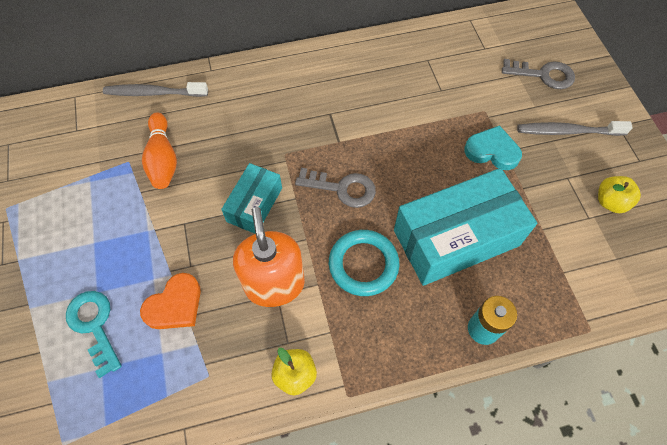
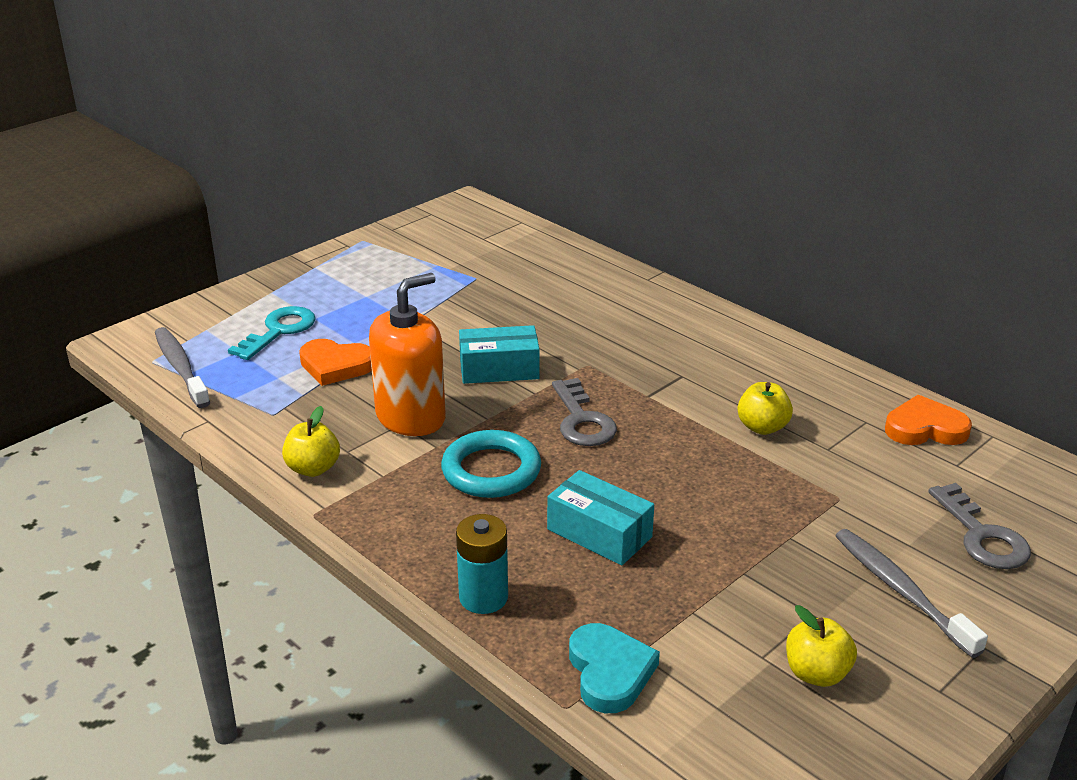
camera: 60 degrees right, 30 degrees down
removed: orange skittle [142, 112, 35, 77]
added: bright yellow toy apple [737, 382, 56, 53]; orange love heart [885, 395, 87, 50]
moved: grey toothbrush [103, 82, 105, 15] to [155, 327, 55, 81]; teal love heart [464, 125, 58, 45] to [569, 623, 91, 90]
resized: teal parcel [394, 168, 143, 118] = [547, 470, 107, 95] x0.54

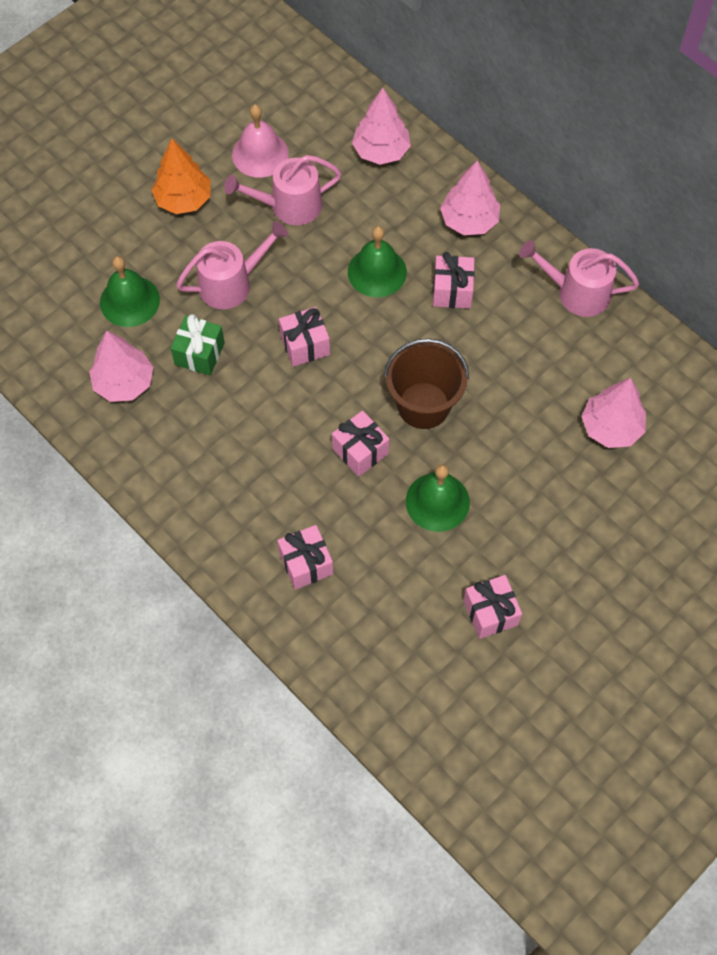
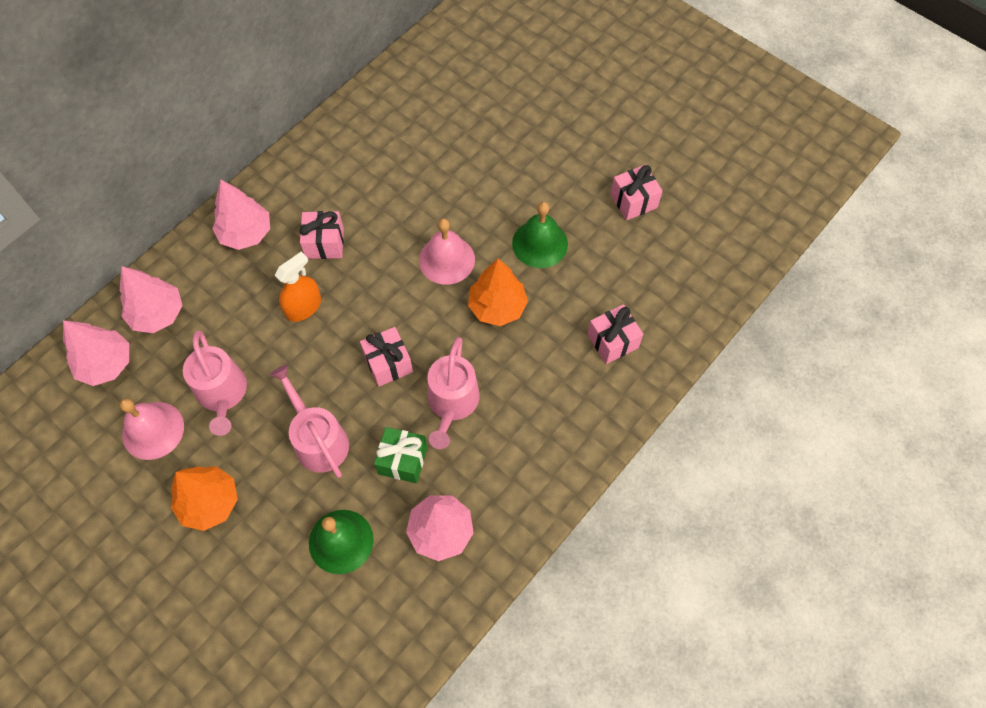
camera: 95 degrees left, 0 degrees up
moved: rose-pink watering can [519, 240, 120, 77] to [427, 337, 53, 112]; rose-pink fir tree [581, 378, 65, 70] to [63, 320, 66, 66]
replaced: rose-pink gift [332, 410, 57, 67] to orange fir tree [468, 259, 60, 67]; green school bell [348, 226, 59, 71] to orange spray cleaner [275, 251, 46, 71]; brown pail [384, 338, 85, 91] to rose-pink school bell [419, 218, 56, 67]

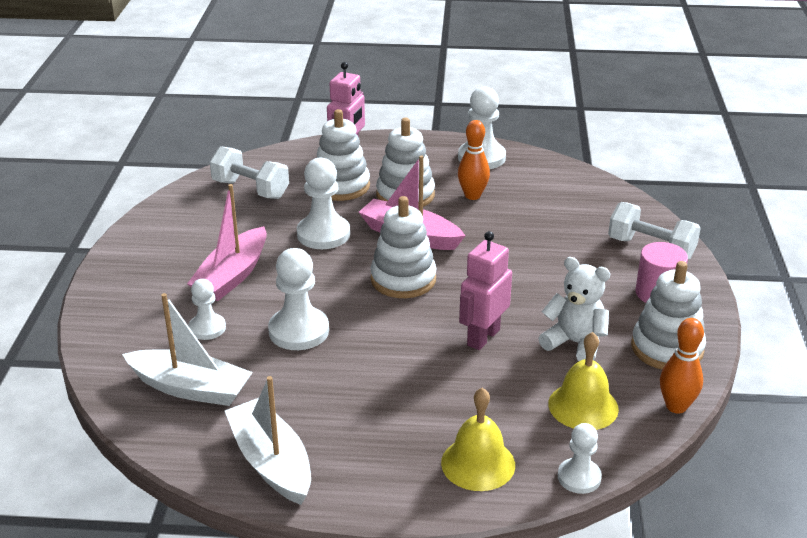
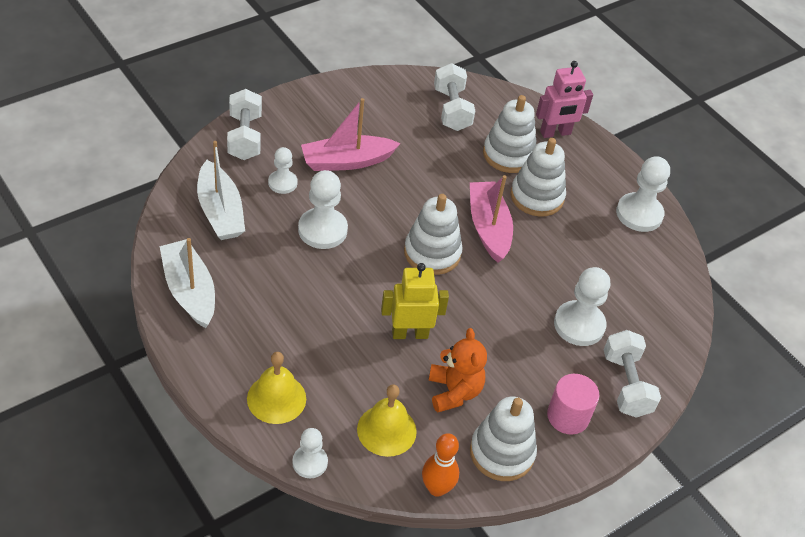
camera: 45 degrees right, 15 degrees up
removed: orange skittle [458, 120, 32, 80]
added: pure white free weight [227, 89, 35, 71]
moved: pure white chess pawn [297, 158, 53, 91] to [554, 267, 56, 79]
recoloured: rose-pink toy robot [459, 231, 53, 119] to bright yellow toy robot [381, 263, 68, 76]; pure white teddy [538, 257, 72, 104] to orange teddy [429, 328, 58, 84]
turned: pure white toy boat [225, 376, 86, 129] = [160, 238, 55, 90] 45 degrees counterclockwise

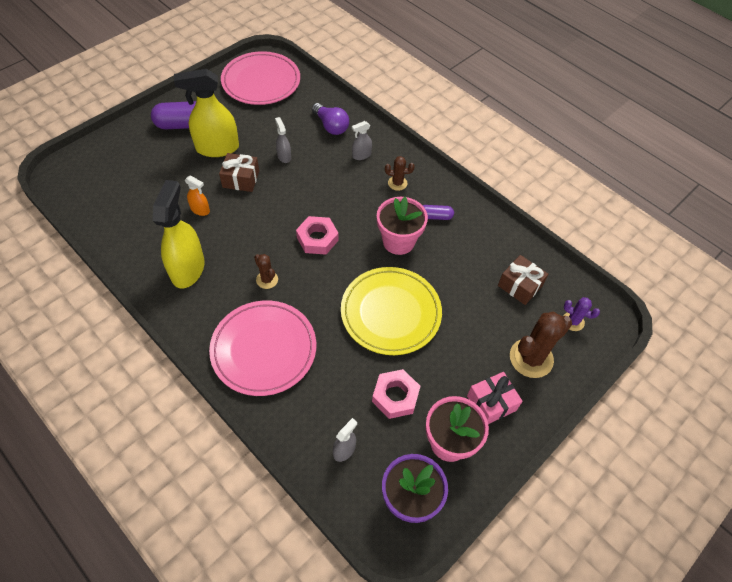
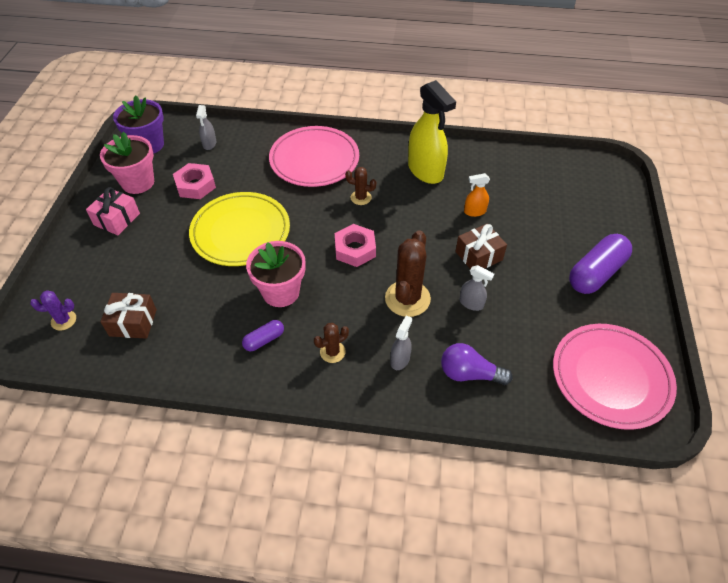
camera: 145 degrees right, 5 degrees down
removed: bright yellow spray cleaner [174, 69, 65, 88]
moved: brown saguaro cactus [510, 312, 62, 66] to [385, 230, 46, 87]

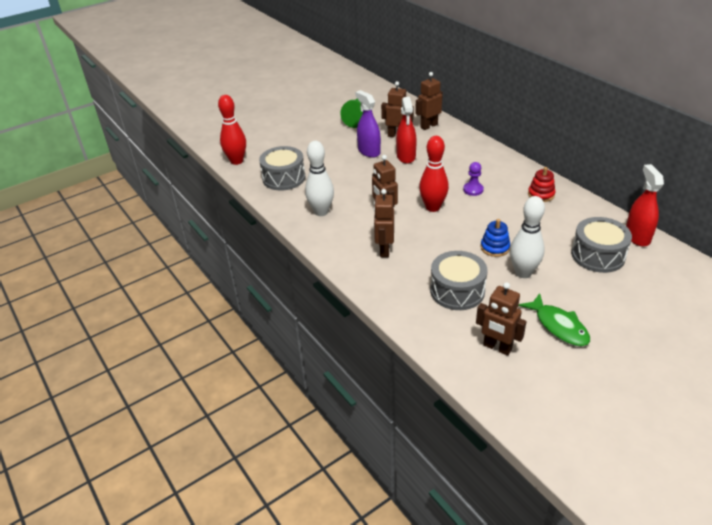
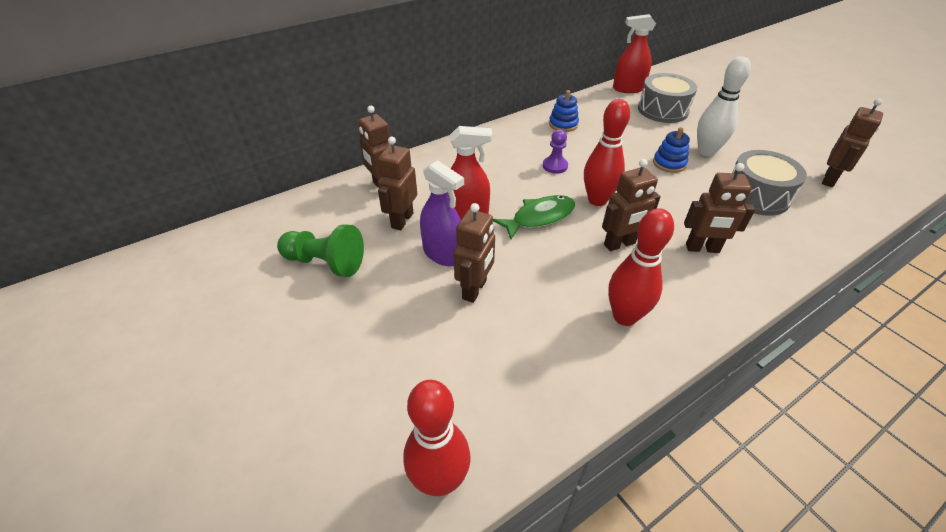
camera: 90 degrees left, 5 degrees up
removed: grey snare drum [259, 146, 46, 45]
added: brown toy robot [453, 203, 42, 100]
moved: green fish figure [518, 293, 72, 53] to [493, 195, 82, 44]
recoloured: pure white skittle [305, 141, 29, 75] to scarlet skittle [608, 208, 66, 118]; scarlet stacking toy [528, 167, 28, 35] to royal blue stacking toy [549, 90, 30, 42]
turned: purple spray cleaner [355, 90, 26, 68] = [420, 161, 44, 105] 105 degrees counterclockwise

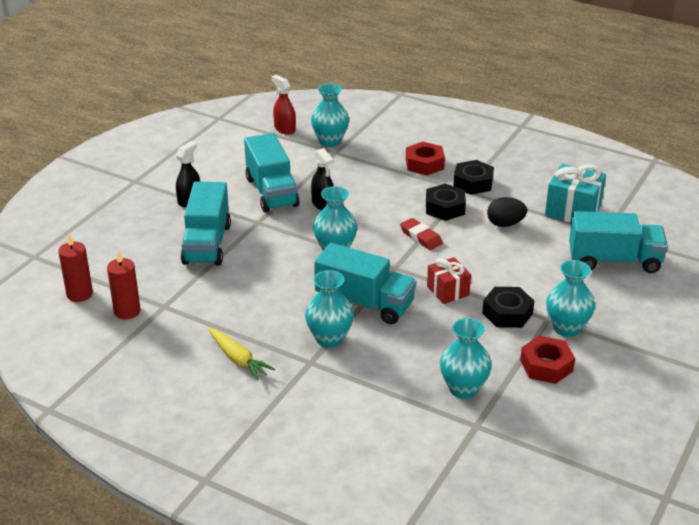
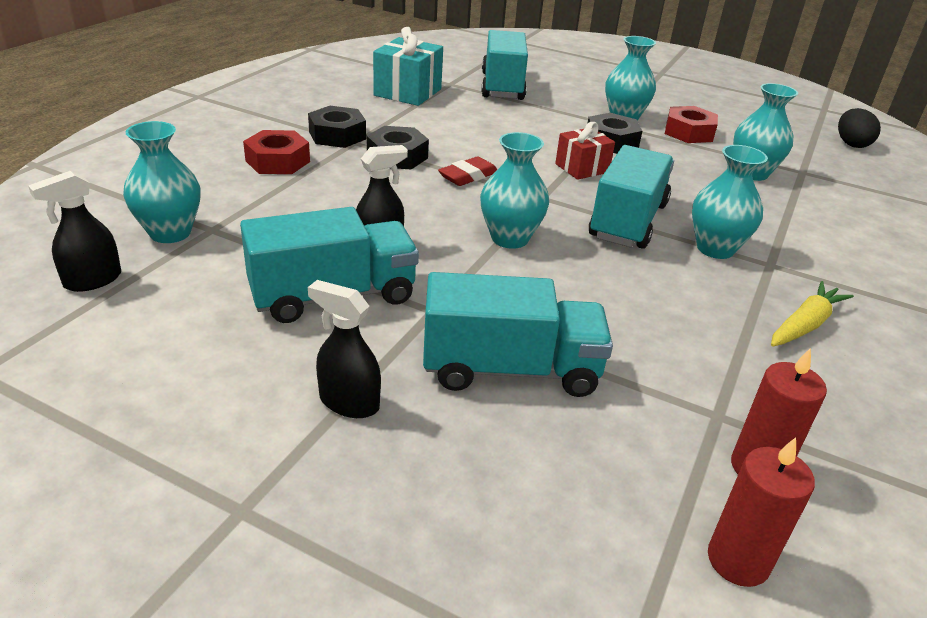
camera: 95 degrees left, 0 degrees up
moved: black egg shape [487, 197, 40, 30] to [838, 108, 43, 40]
recoloured: scarlet spray cleaner [271, 75, 25, 60] to black spray cleaner [28, 171, 93, 121]

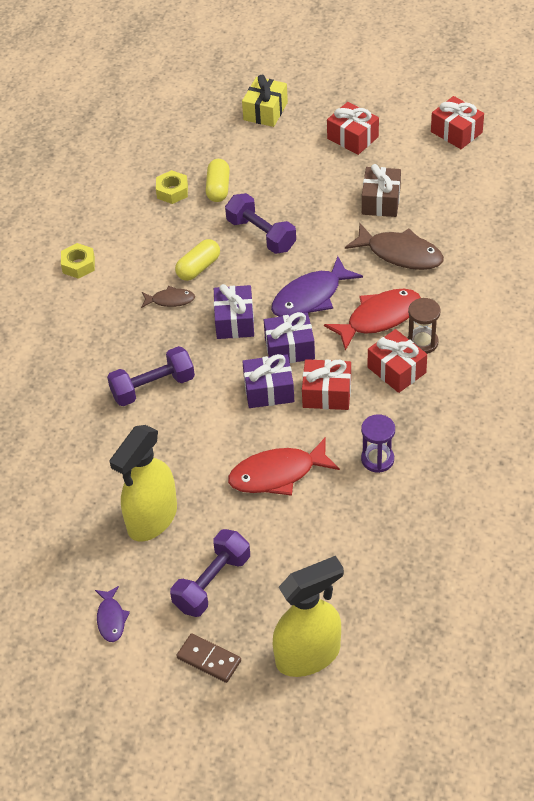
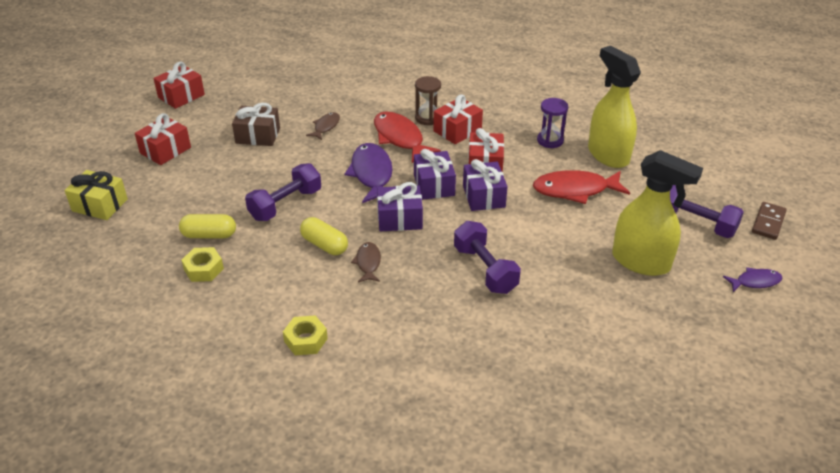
camera: 95 degrees left, 10 degrees down
moved: bright yellow spray cleaner [273, 556, 71, 121] to [588, 46, 53, 122]
turned: scarlet fish figure [228, 437, 112, 59] = [533, 170, 97, 34] 105 degrees clockwise; purple fish figure [271, 256, 92, 61] = [345, 143, 48, 60] 150 degrees counterclockwise
resized: brown fish figure [345, 223, 99, 47] = [306, 112, 34, 28] x0.54

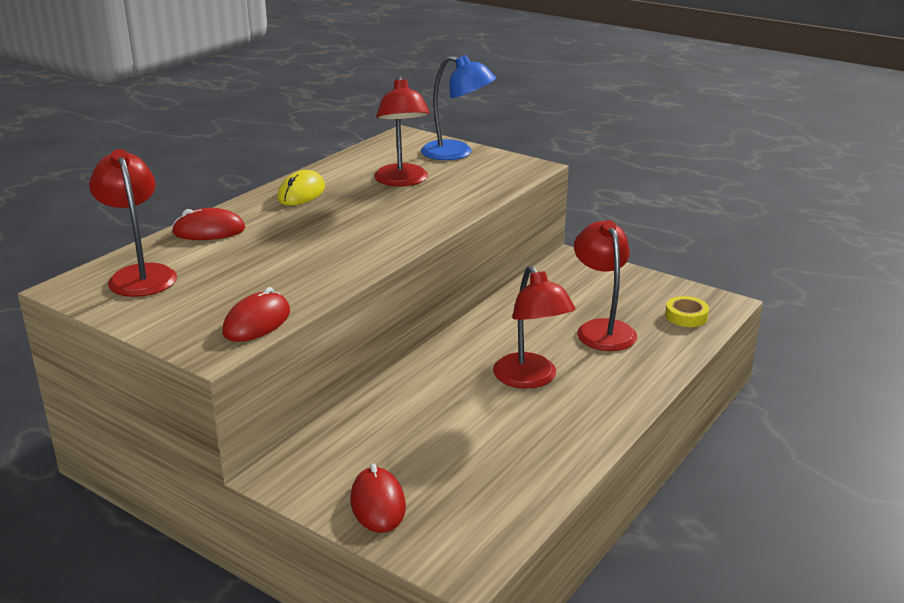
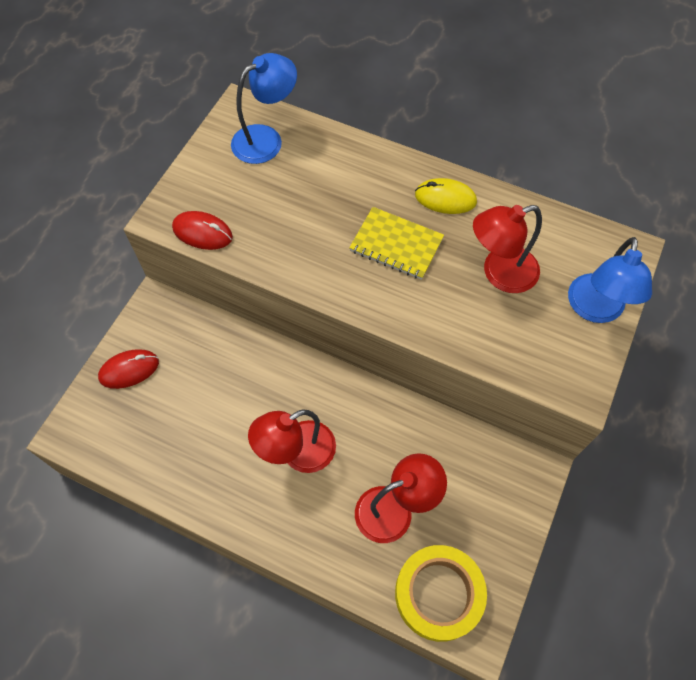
camera: 80 degrees right, 35 degrees up
removed: scarlet PC mouse [172, 208, 73, 32]
added: bright yellow notepad [349, 207, 95, 73]
recoloured: scarlet reading lamp [89, 149, 88, 148] to royal blue reading lamp [231, 53, 66, 111]
resized: bright yellow roll of tape [665, 296, 44, 31] = [395, 545, 92, 97] x2.03

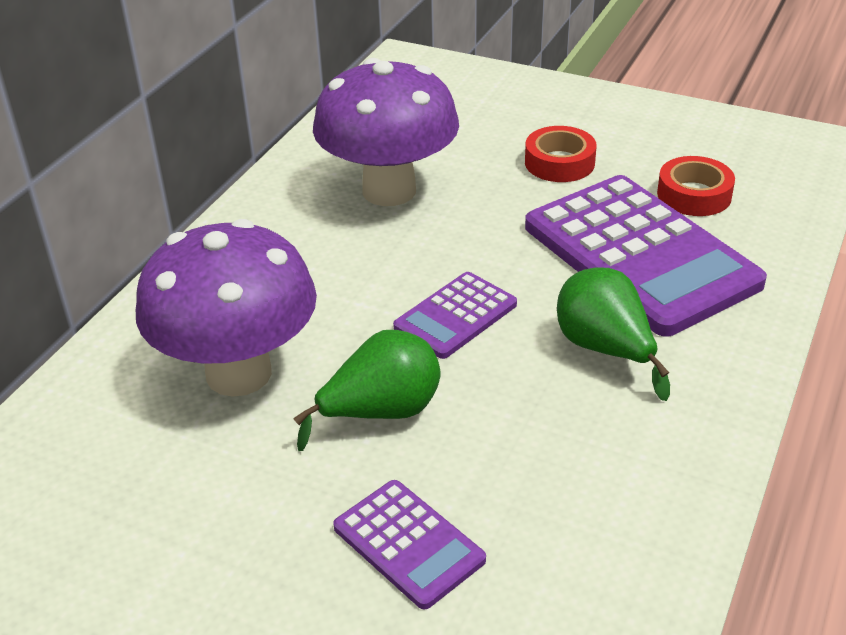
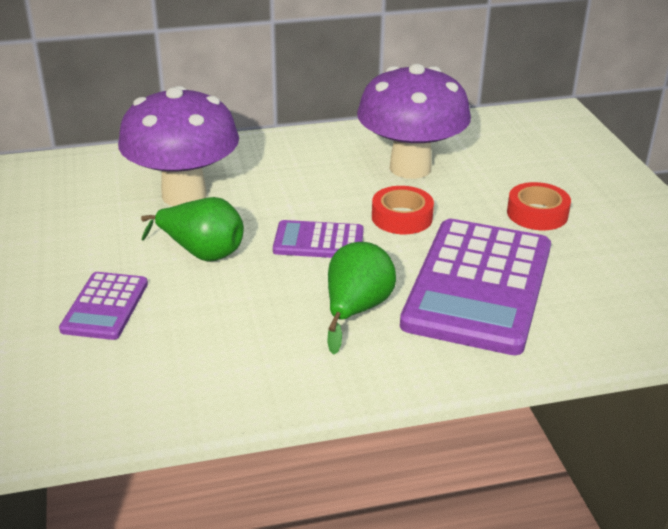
camera: 50 degrees right, 5 degrees down
moved: scarlet roll of tape [657, 156, 78, 60] to [372, 186, 62, 48]

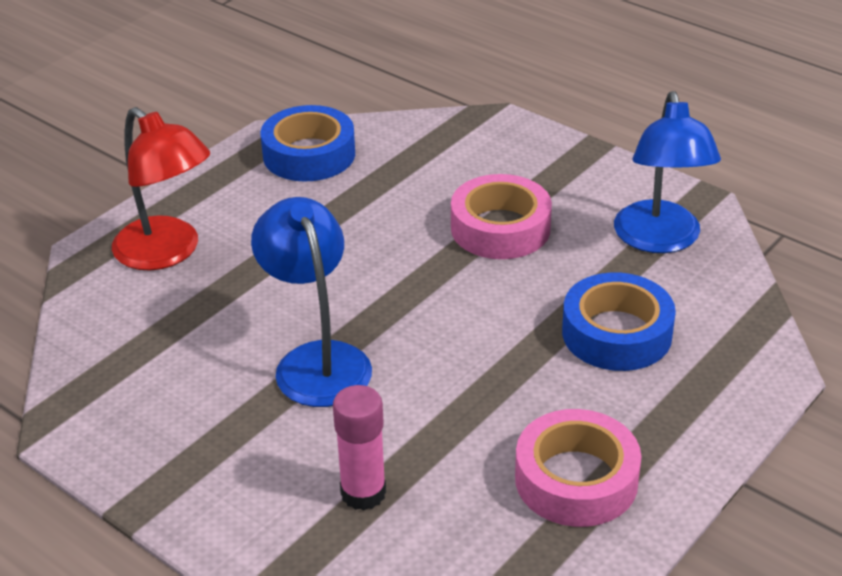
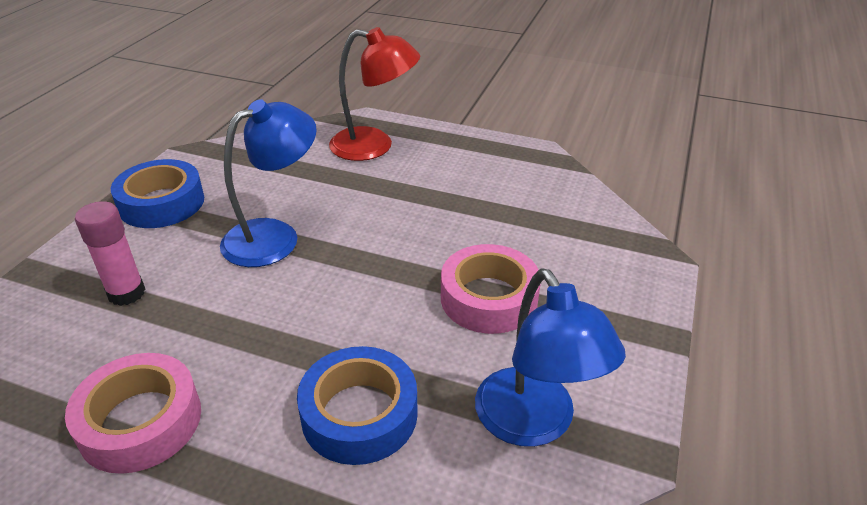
camera: 70 degrees right, 0 degrees up
moved: royal blue roll of tape [261, 105, 94, 77] to [111, 159, 93, 69]
turned: scarlet reading lamp [112, 107, 98, 163] = [329, 27, 91, 134] 105 degrees counterclockwise; royal blue reading lamp [614, 91, 107, 162] = [475, 268, 151, 179] 90 degrees counterclockwise

